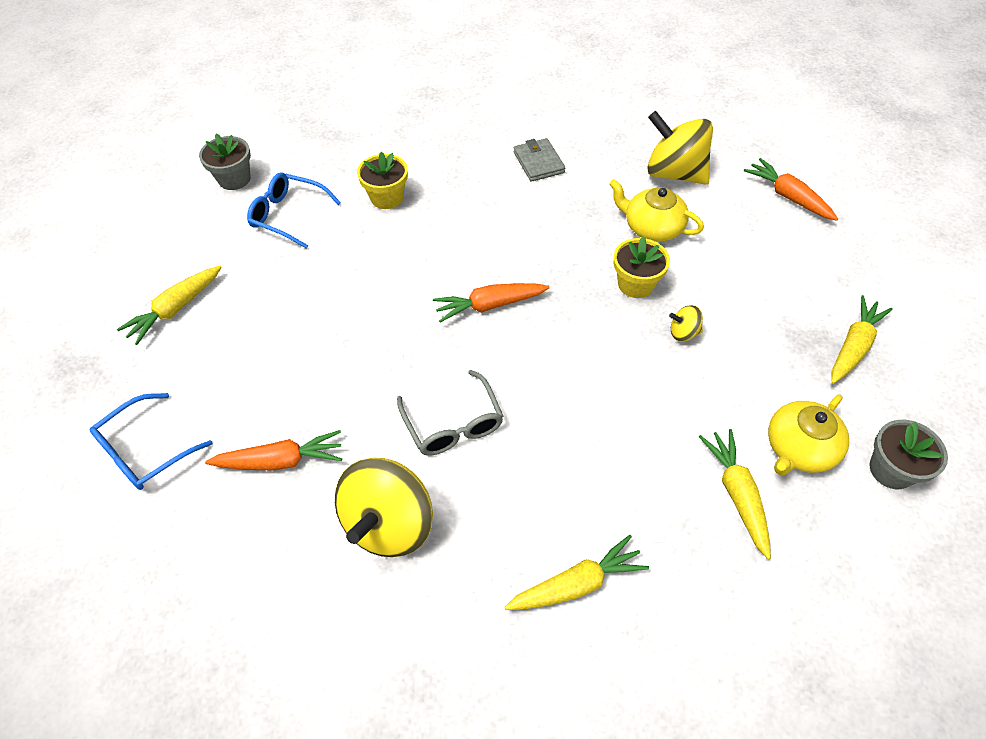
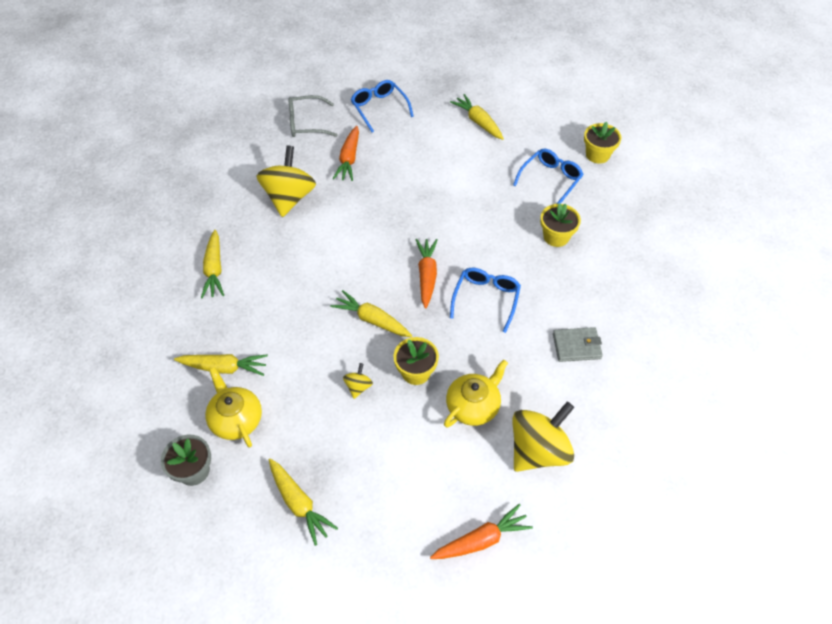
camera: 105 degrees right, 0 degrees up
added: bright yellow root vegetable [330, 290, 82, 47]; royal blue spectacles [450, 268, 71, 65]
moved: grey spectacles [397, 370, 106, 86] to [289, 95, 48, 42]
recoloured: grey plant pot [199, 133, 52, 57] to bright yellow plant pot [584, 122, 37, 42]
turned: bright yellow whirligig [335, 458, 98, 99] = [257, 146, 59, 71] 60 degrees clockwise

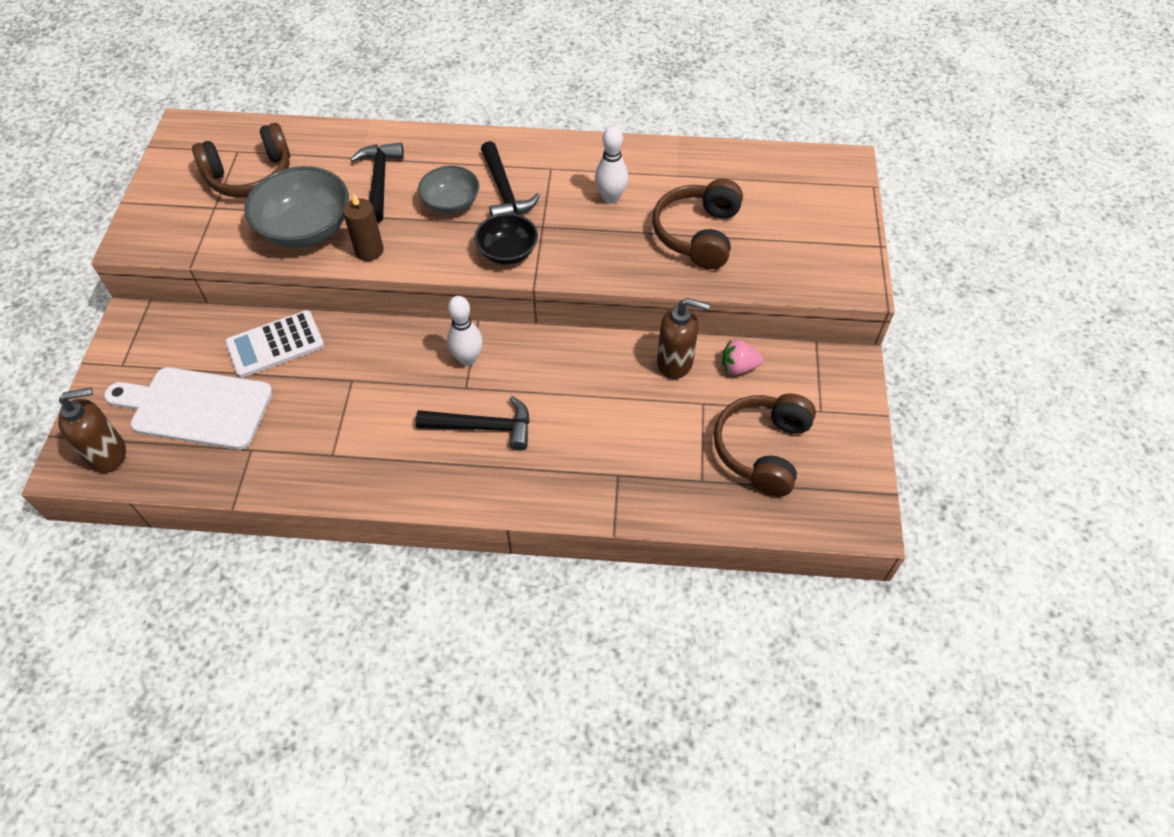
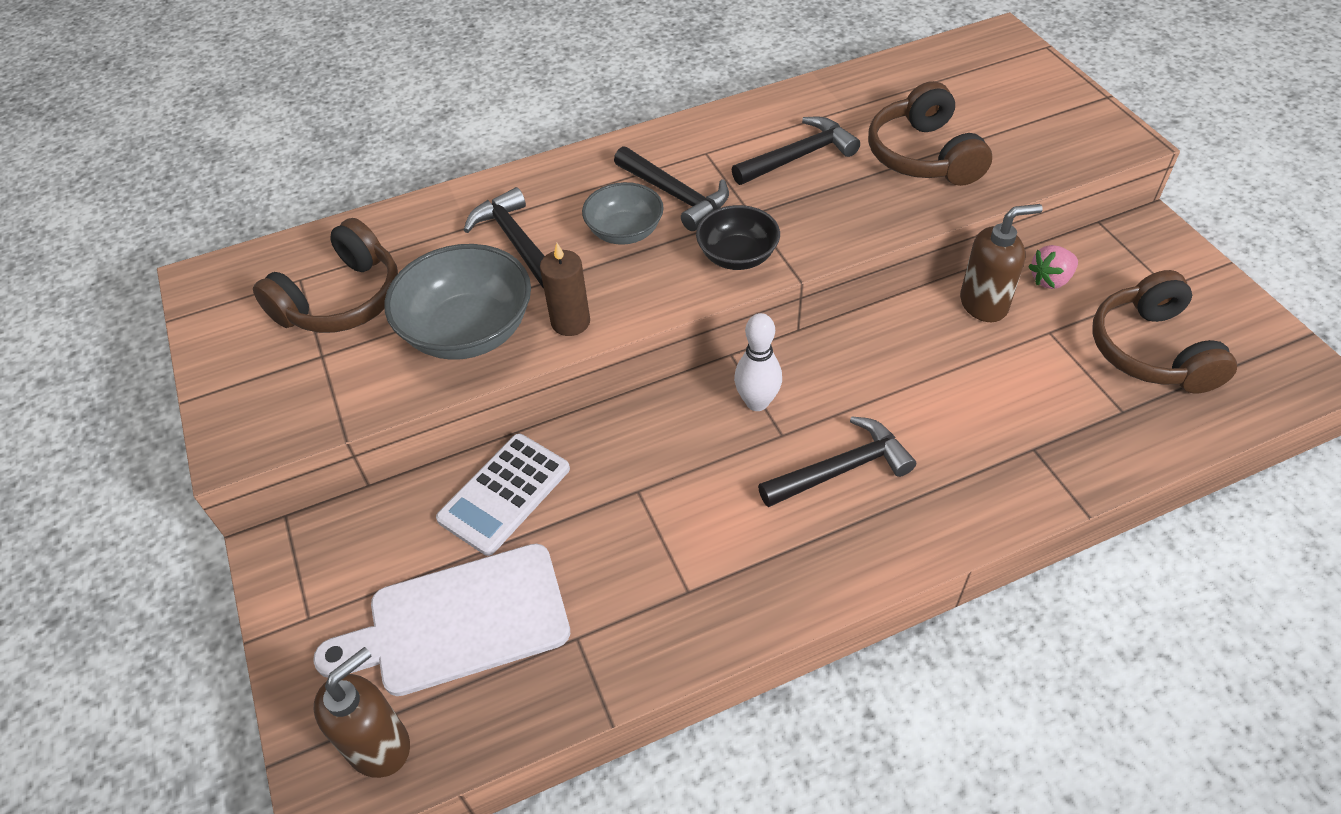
camera: 25 degrees left, 5 degrees down
replaced: pure white skittle [595, 126, 33, 78] to black claw hammer [732, 116, 128, 69]

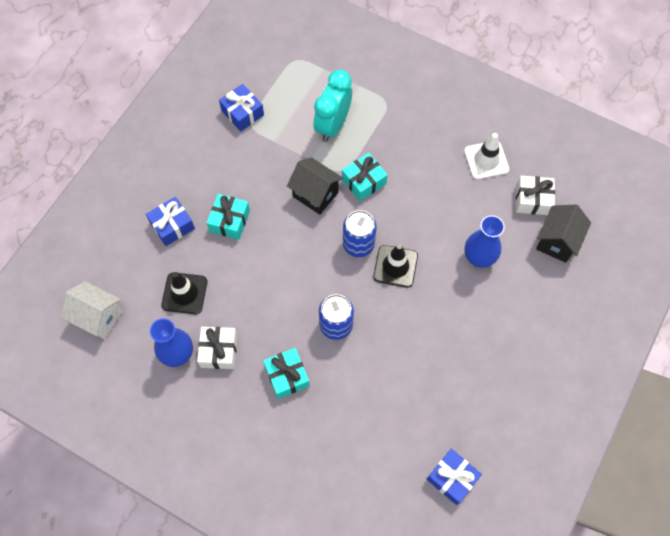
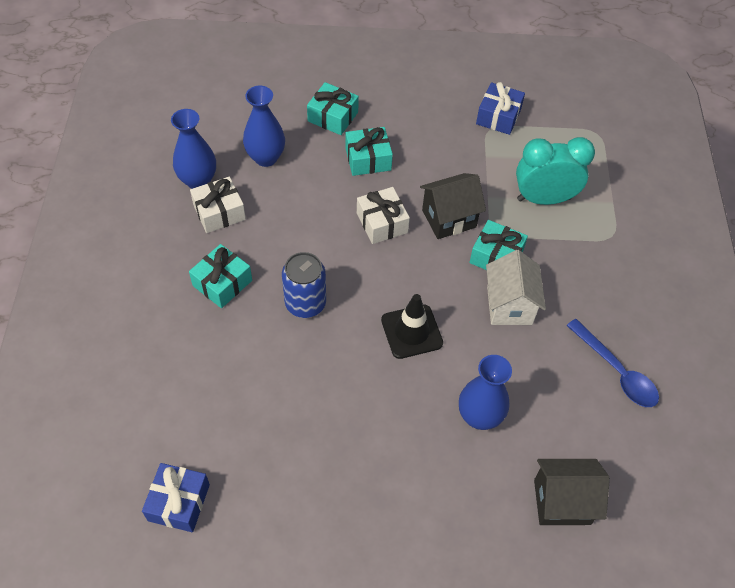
camera: 60 degrees right, 10 degrees down
removed: royal blue can [343, 210, 34, 47]
moved: pure white toy house [61, 281, 62, 58] to [486, 250, 60, 75]; pure white gift [516, 176, 39, 39] to [357, 187, 53, 57]
replaced: black traffic cone [161, 272, 46, 42] to royal blue vase [243, 86, 42, 81]; pure white traffic cone [464, 133, 45, 47] to royal blue spoon [566, 319, 93, 88]
recoloured: royal blue gift [146, 197, 49, 49] to teal gift [307, 82, 52, 53]
turned: black toy house [287, 157, 56, 58] = [420, 173, 66, 66] 60 degrees clockwise

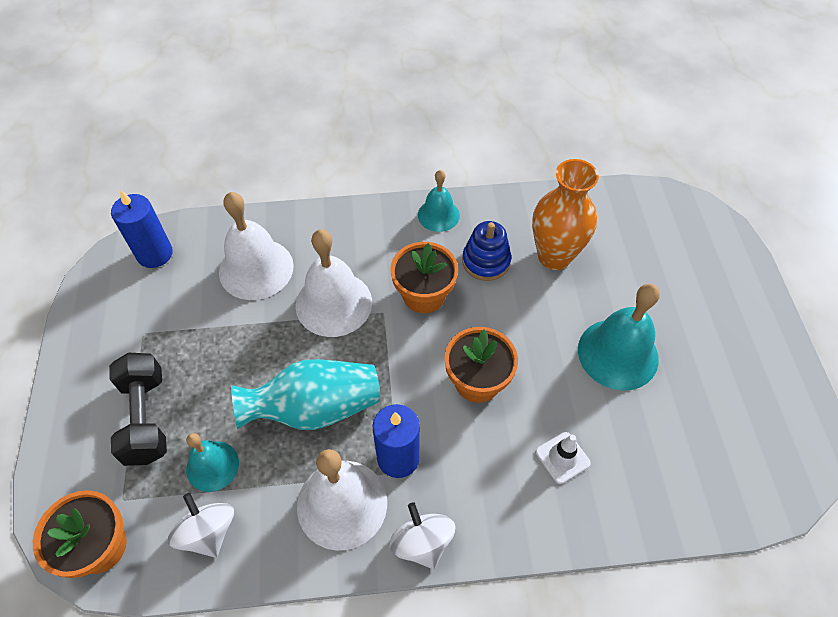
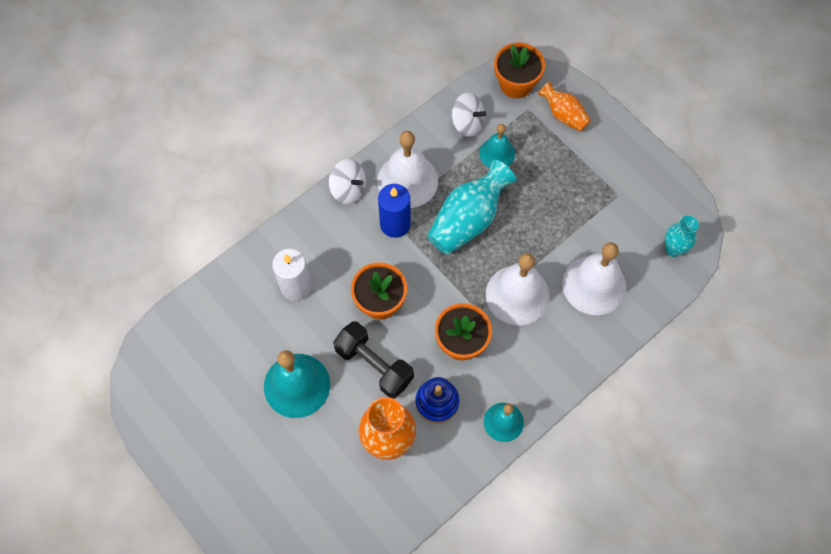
camera: 145 degrees right, 10 degrees up
added: orange vase [538, 81, 53, 51]
moved: black free weight [109, 353, 58, 113] to [333, 321, 81, 78]
replaced: royal blue wax candle [111, 190, 62, 78] to teal vase [665, 215, 34, 42]; pure white traffic cone [536, 432, 55, 52] to pure white wax candle [272, 249, 40, 52]

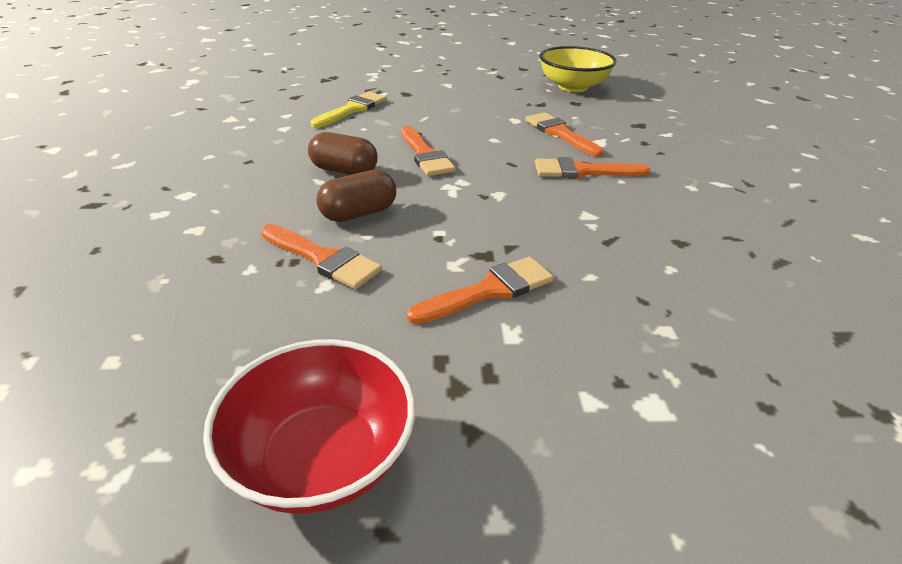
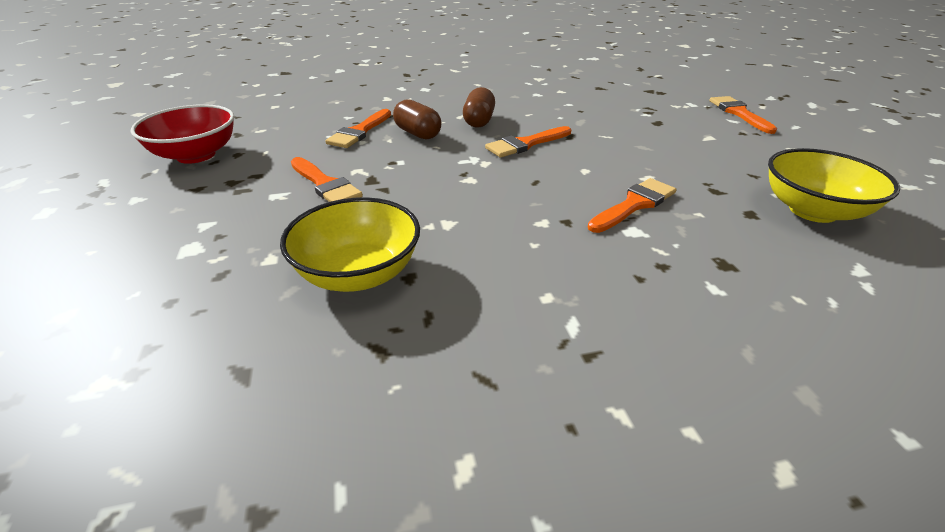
camera: 80 degrees right, 0 degrees up
removed: bright yellow brush [310, 92, 77, 36]
added: bright yellow deep dish [280, 197, 140, 95]
moved: orange brush [535, 157, 116, 21] to [710, 96, 67, 38]

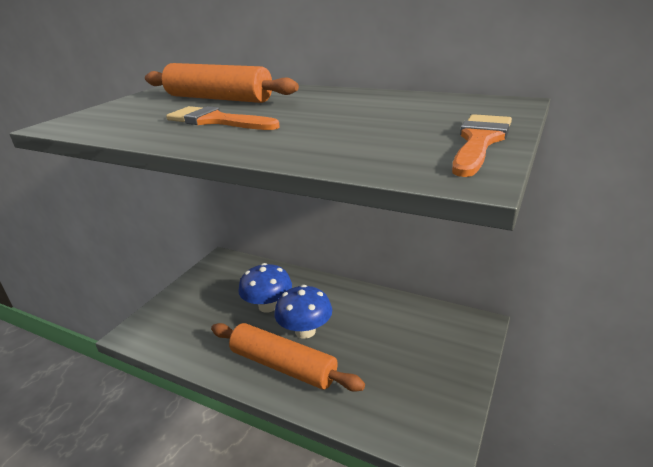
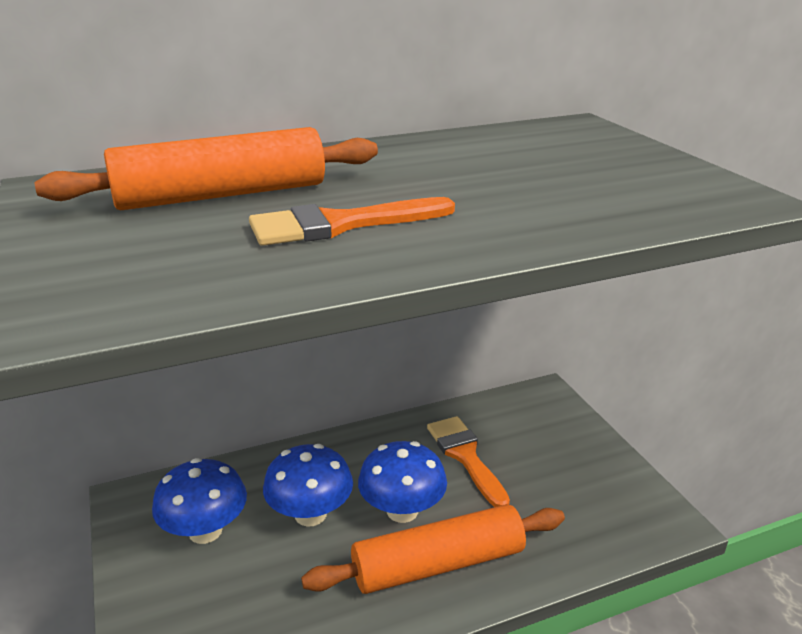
camera: 50 degrees left, 0 degrees up
added: royal blue mushroom [152, 458, 95, 86]
moved: orange brush [452, 114, 60, 63] to [427, 416, 83, 91]

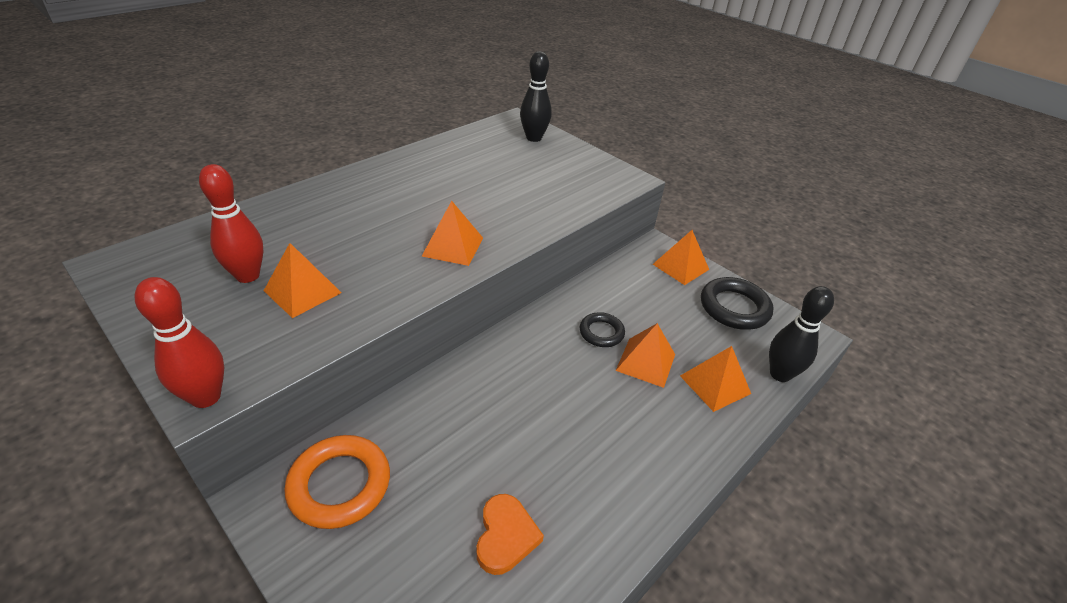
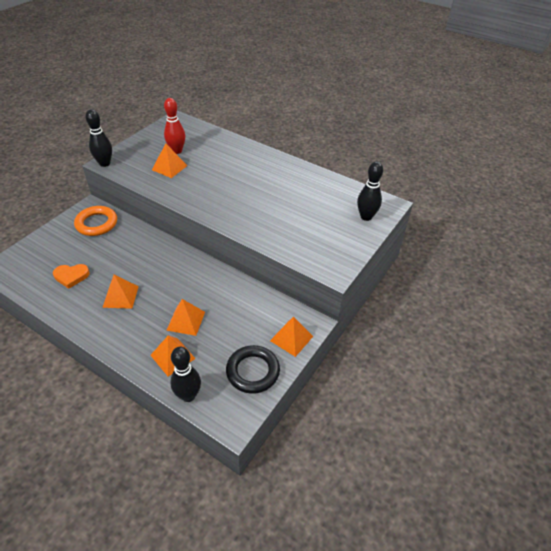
camera: 80 degrees right, 5 degrees up
removed: black ring [580, 312, 45, 35]
moved: orange pyramid [422, 201, 61, 65] to [102, 275, 37, 34]
recoloured: scarlet skittle [135, 277, 89, 131] to black skittle [85, 109, 27, 58]

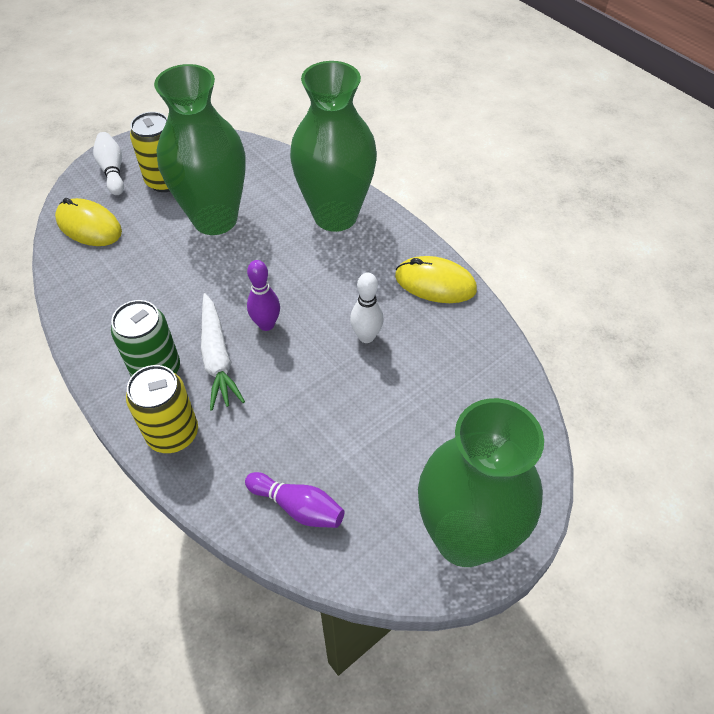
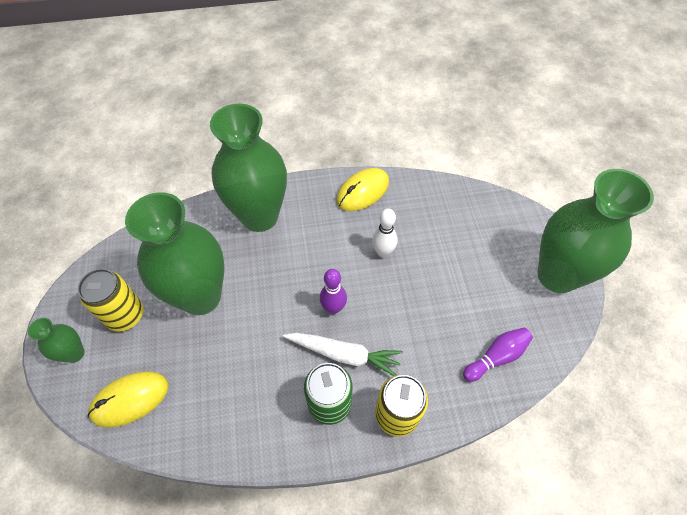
camera: 60 degrees left, 5 degrees up
replaced: pure white skittle [93, 132, 31, 63] to green vase [28, 318, 56, 45]

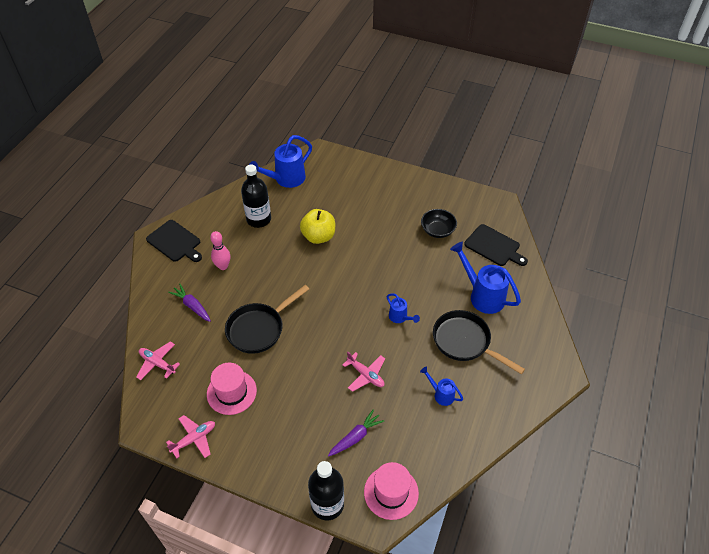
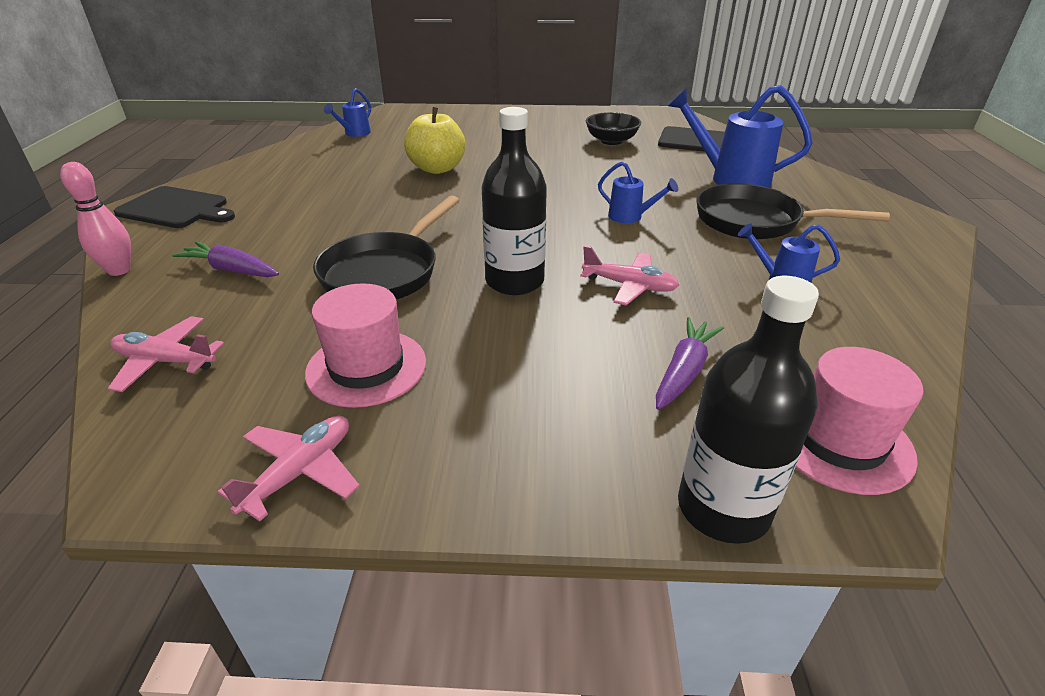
camera: 20 degrees left, 15 degrees down
moved: rose-pink skittle [210, 231, 20, 39] to [60, 162, 71, 114]; black flask [241, 164, 30, 64] to [482, 107, 65, 188]
resized: royal blue watering can [249, 135, 63, 53] = [324, 88, 47, 49] x0.53

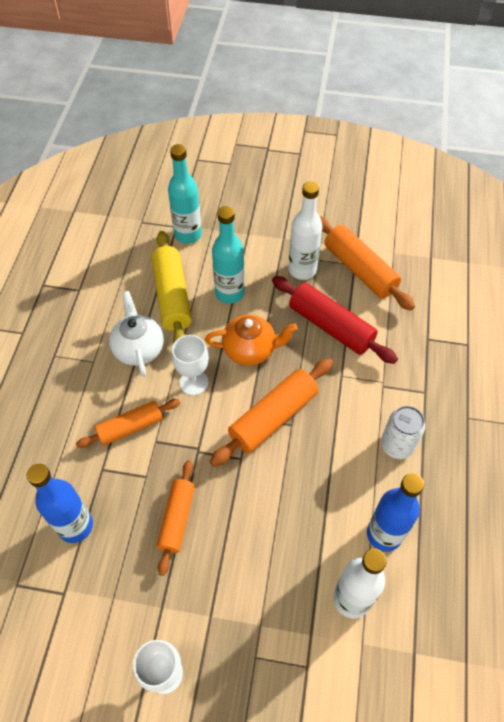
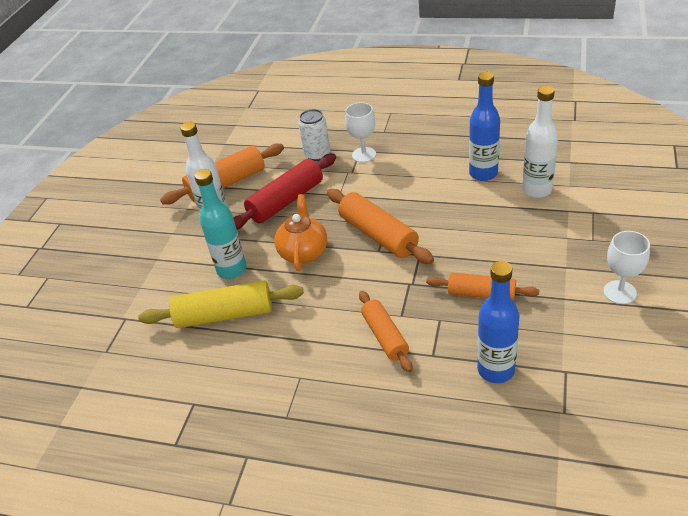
camera: 80 degrees left, 15 degrees down
removed: pure white china teapot [109, 291, 55, 86]; teal flask [168, 144, 34, 100]
moved: pure white wine glass [172, 335, 37, 60] to [345, 102, 31, 61]; pure white can [381, 406, 44, 53] to [298, 109, 32, 52]

